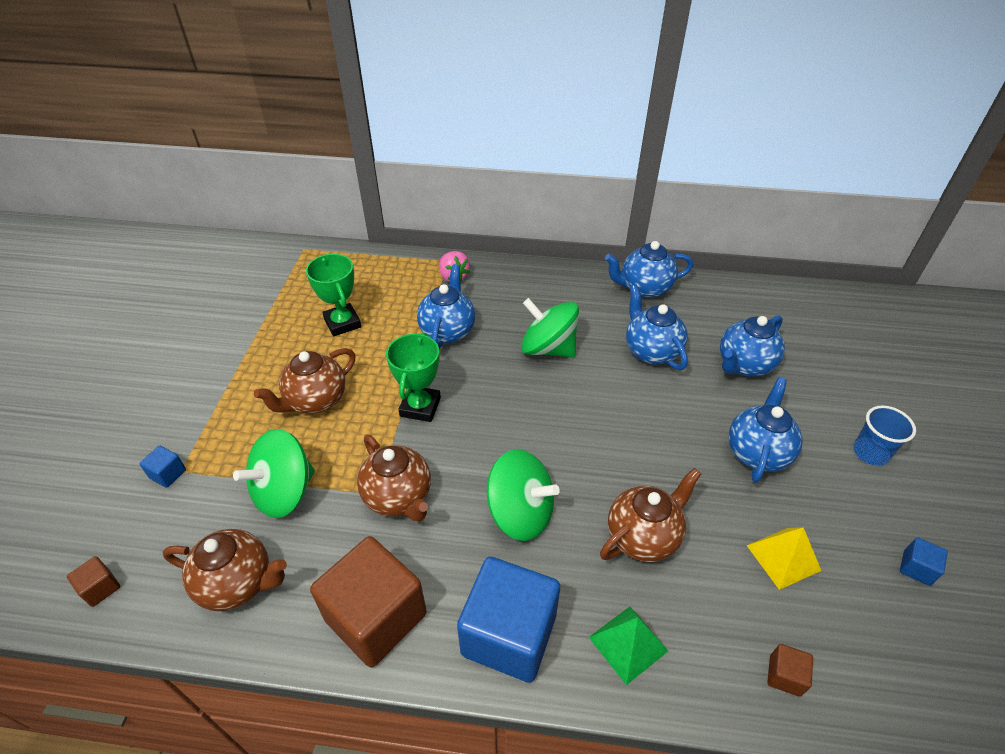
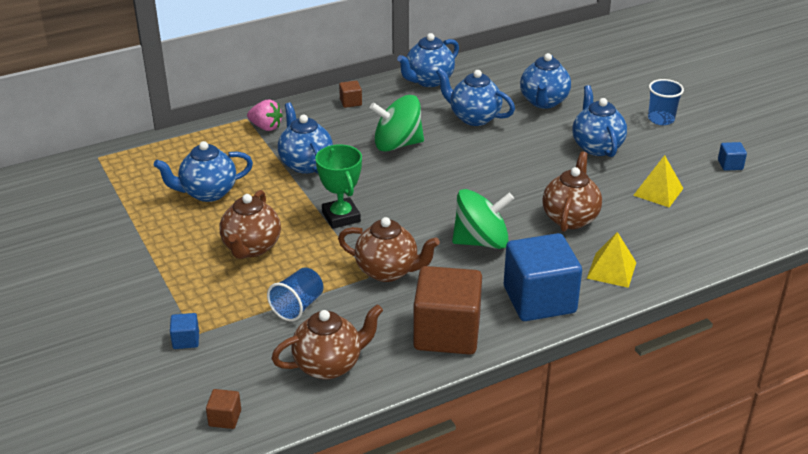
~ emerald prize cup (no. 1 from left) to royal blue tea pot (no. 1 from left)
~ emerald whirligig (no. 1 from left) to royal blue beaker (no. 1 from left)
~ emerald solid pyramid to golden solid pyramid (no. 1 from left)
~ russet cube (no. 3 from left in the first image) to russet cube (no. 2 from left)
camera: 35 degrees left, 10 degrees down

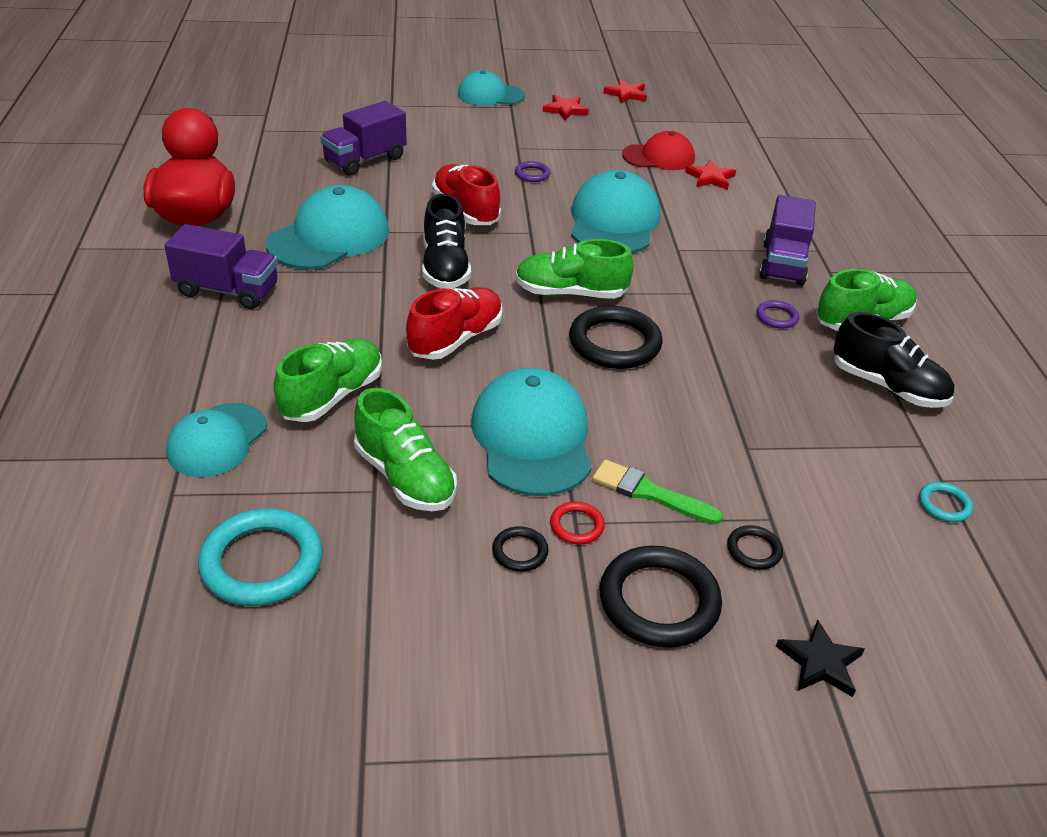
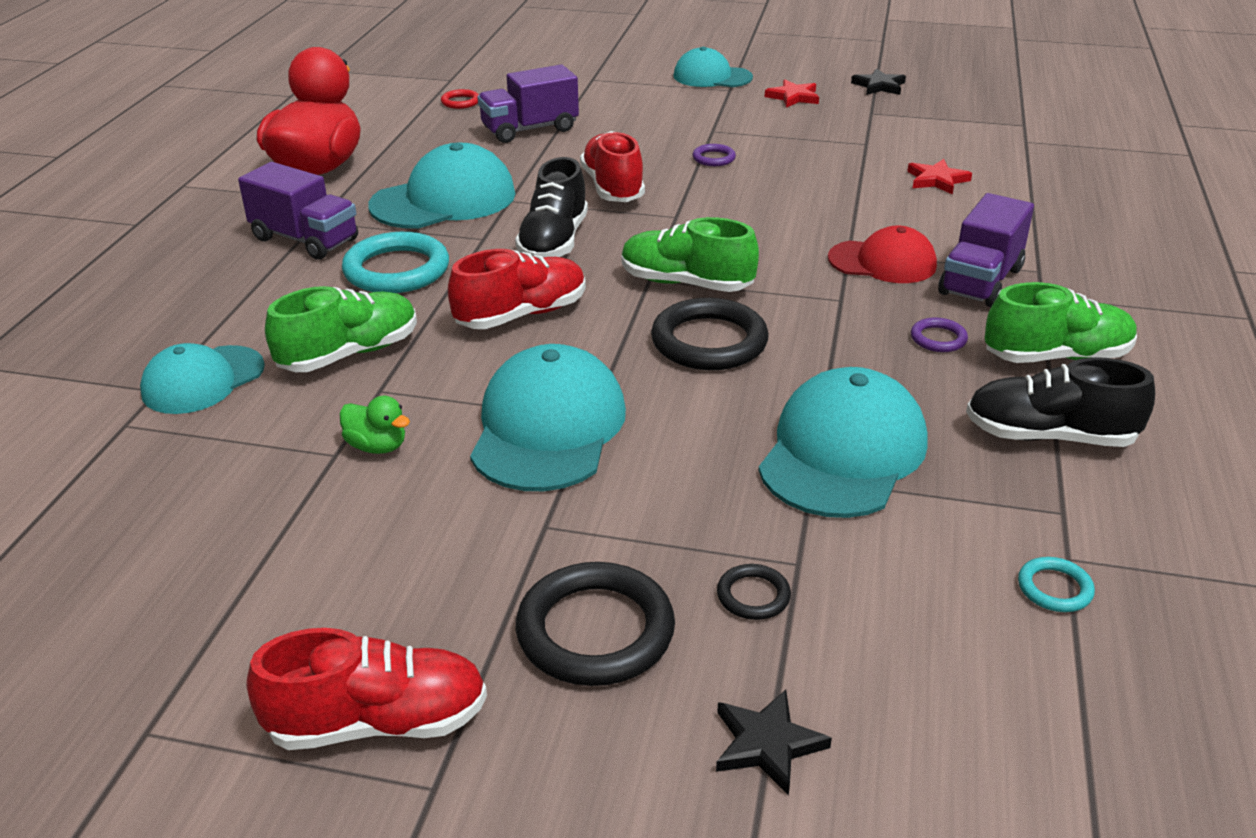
~ red five-pointed star (no. 2 from left) to jet-black five-pointed star (no. 2 from left)
~ red cap
~ teal cap (no. 5 from left)
~ jet-black shoe (no. 2 from left) 135 degrees clockwise
~ emerald shoe (no. 2 from left) to emerald rubber duck
- emerald paint brush
~ red hoop
~ teal hoop (no. 1 from left)
- jet-black hoop (no. 1 from left)
+ red shoe (no. 1 from left)
camera: 20 degrees right, 5 degrees down

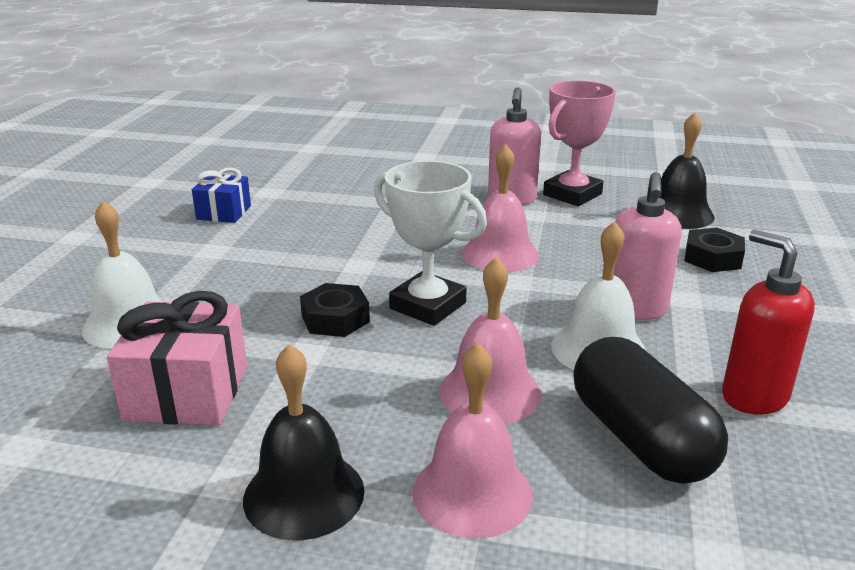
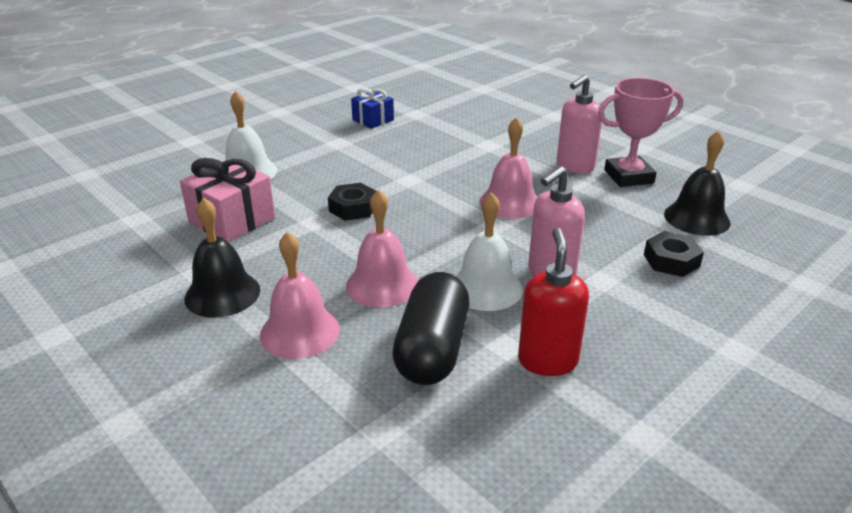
- white prize cup
camera: 35 degrees right, 5 degrees up

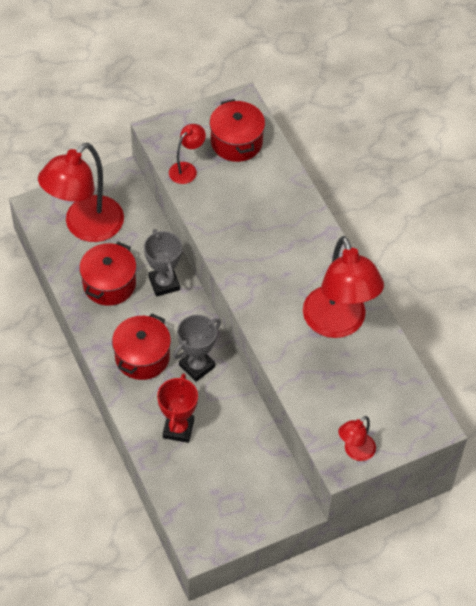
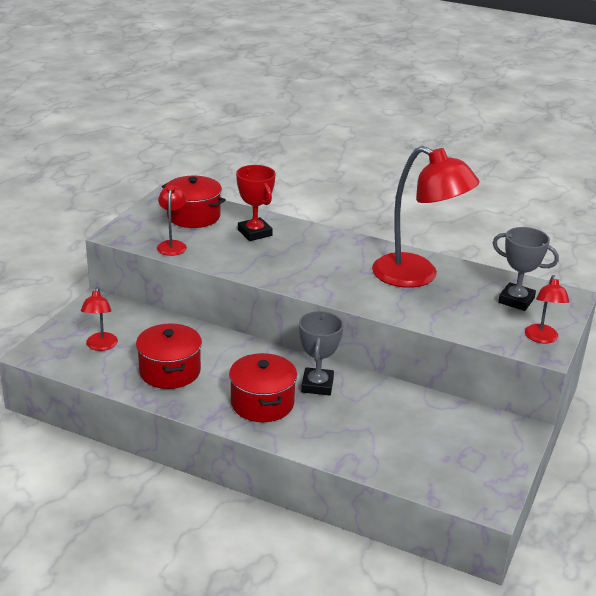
~ red reading lamp (no. 1 from left) x0.47
~ gray prize cup (no. 1 from left in the first image) to gray prize cup (no. 2 from left)
~ red prize cup
camera: 40 degrees left, 25 degrees down

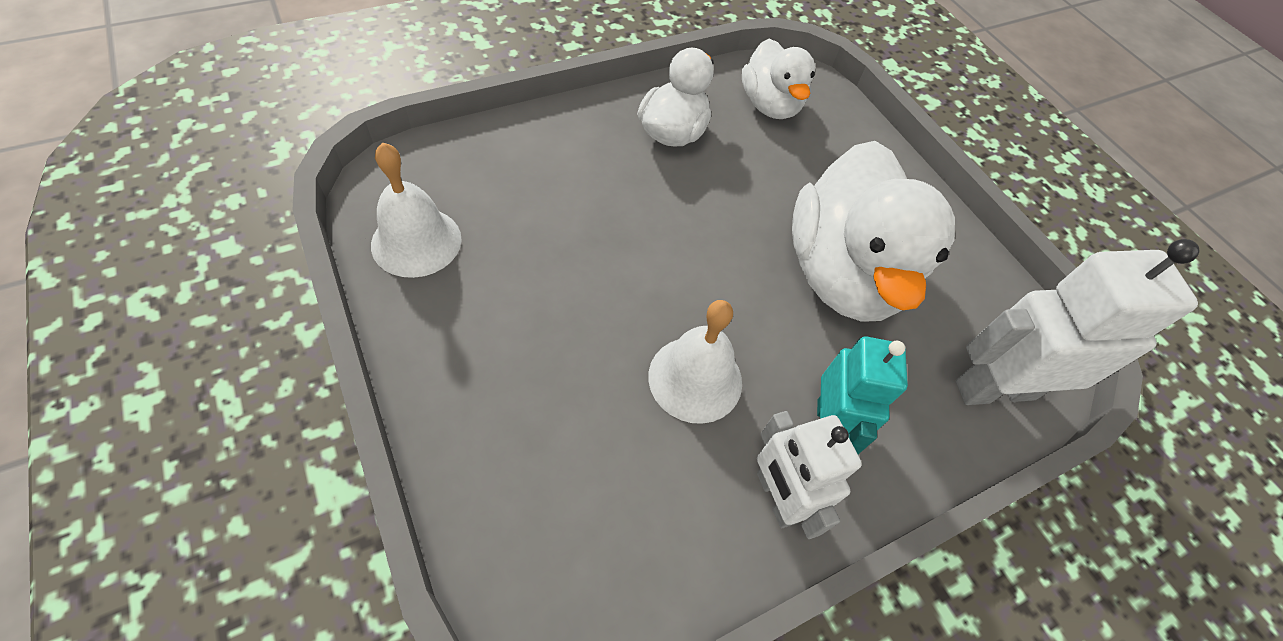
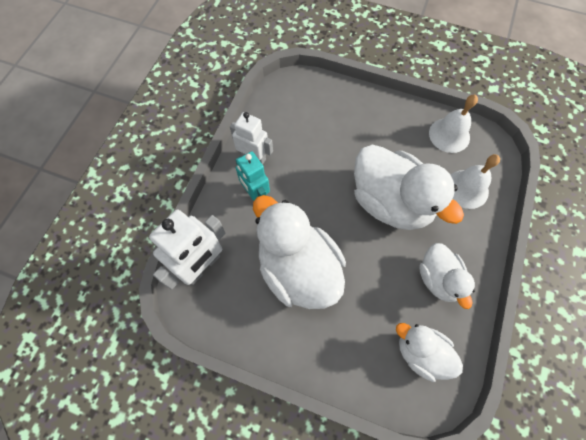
~ white bell (no. 2 from left)
+ white rubber duck (no. 2 from left)
camera: 145 degrees right, 10 degrees up

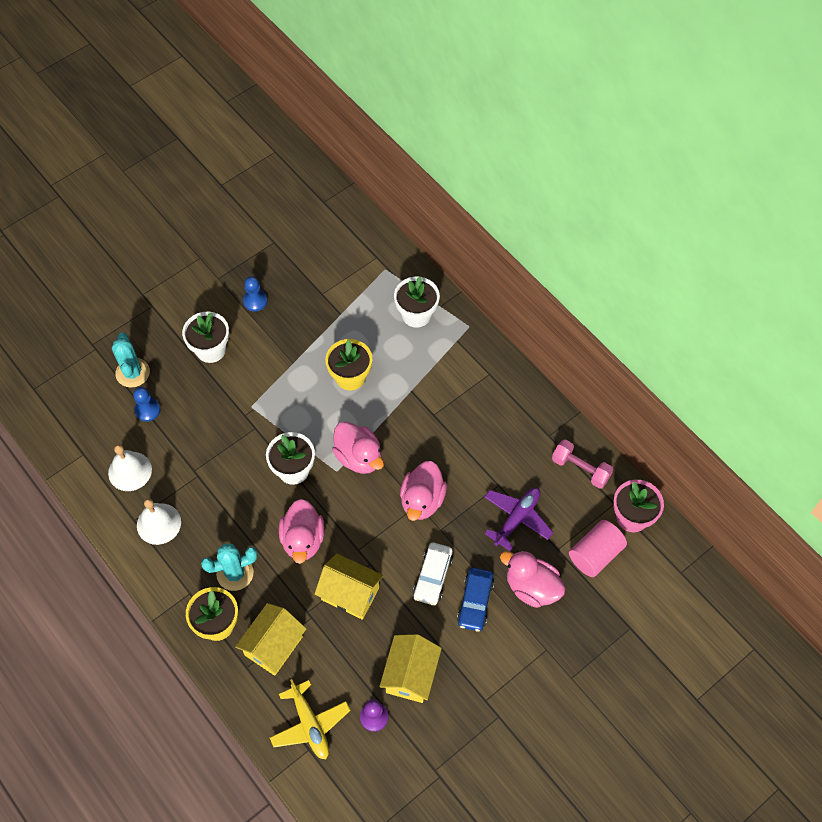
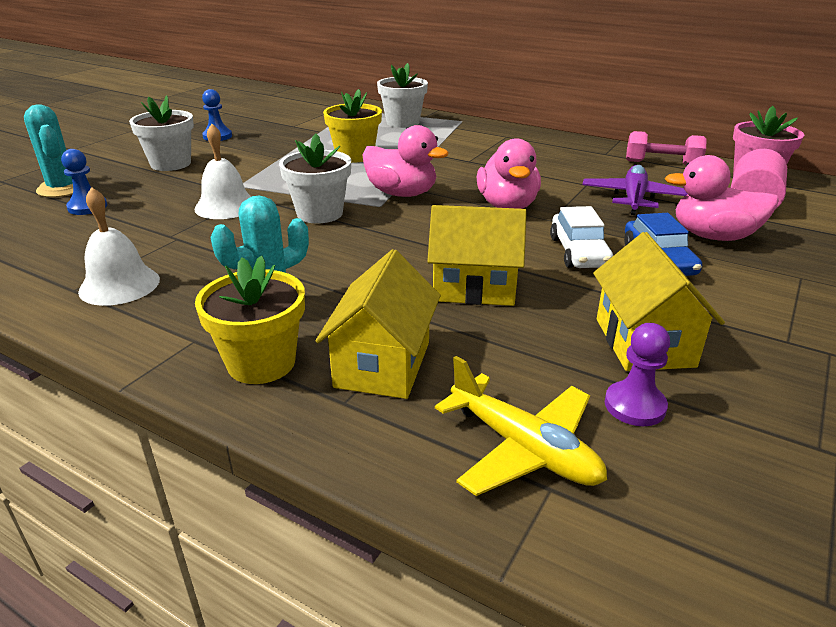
~ white bell (no. 1 from left in the first image) to white bell (no. 2 from left)
- rosy rubber duck (no. 1 from left)
camera: 20 degrees left, 30 degrees down

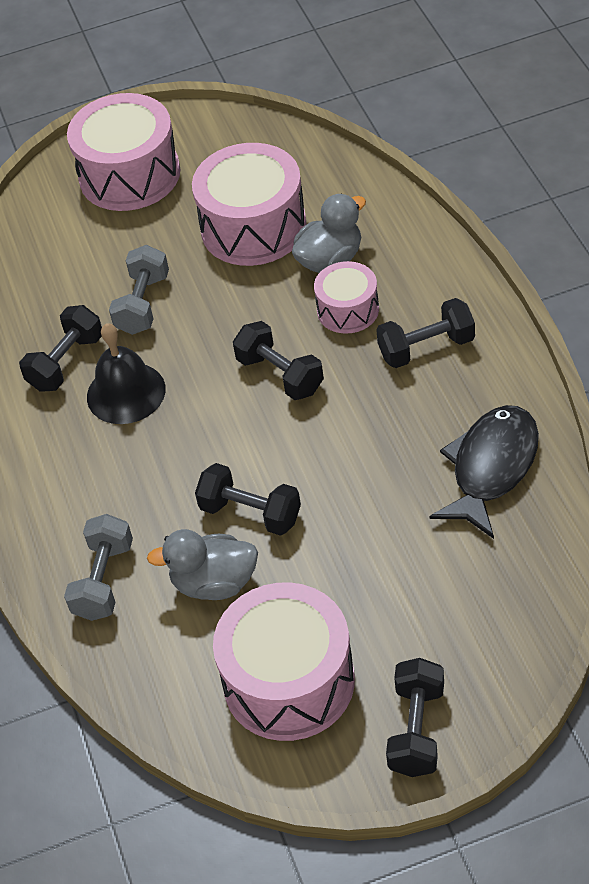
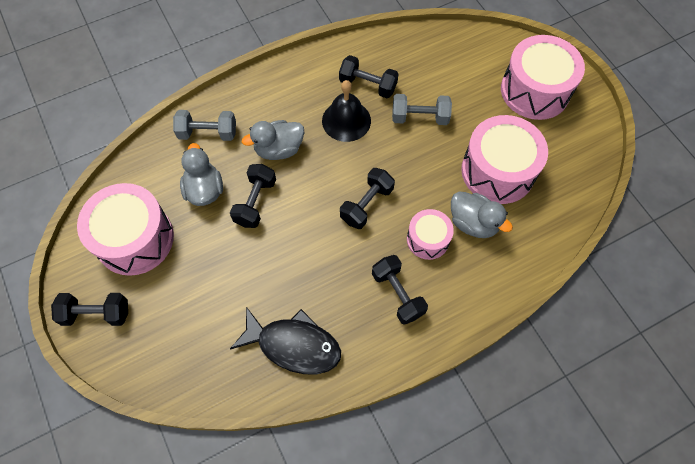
+ gray rubber duck (no. 2 from left)
camera: 75 degrees right, 15 degrees up

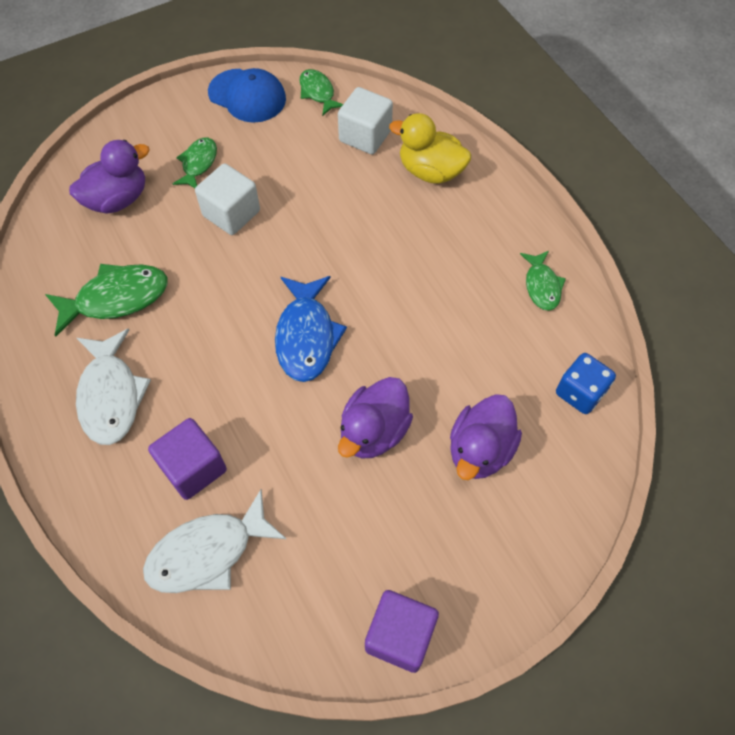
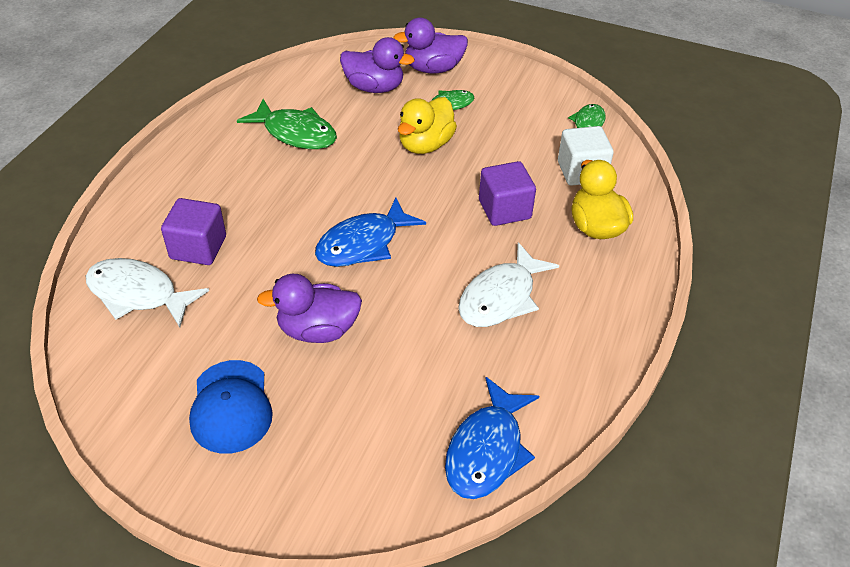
~ royal blue cap
~ white cube (no. 1 from left) to golden rubber duck (no. 1 from left)
- emerald fish (no. 4 from left)
~ white fish (no. 1 from left in the first image) to white fish (no. 2 from left)
~ royal blue game die to royal blue fish (no. 2 from left)
~ purple rubber duck (no. 3 from left)
~ purple cube (no. 2 from left)
camera: 50 degrees right, 15 degrees down

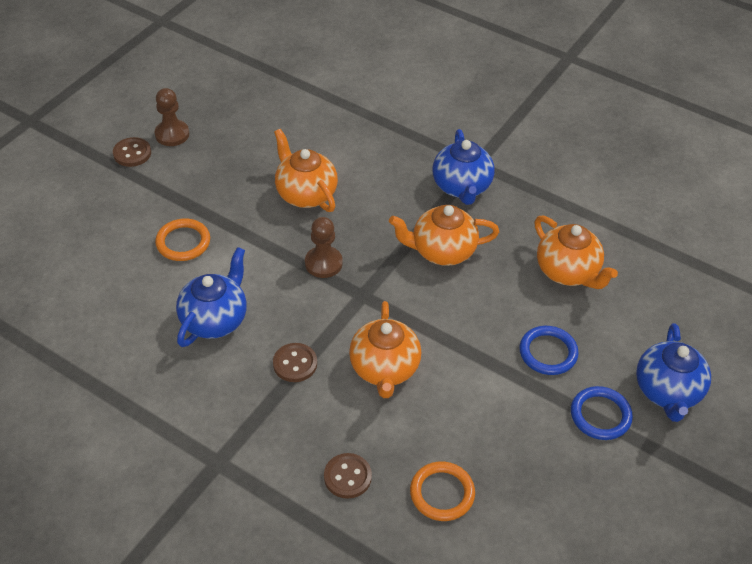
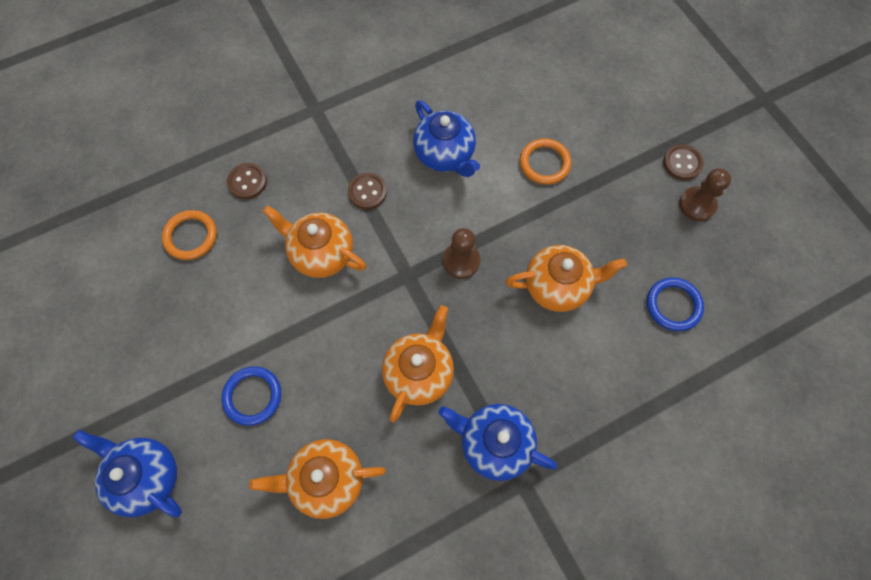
~ royal blue hoop (no. 2 from left)
camera: 120 degrees right, 20 degrees up

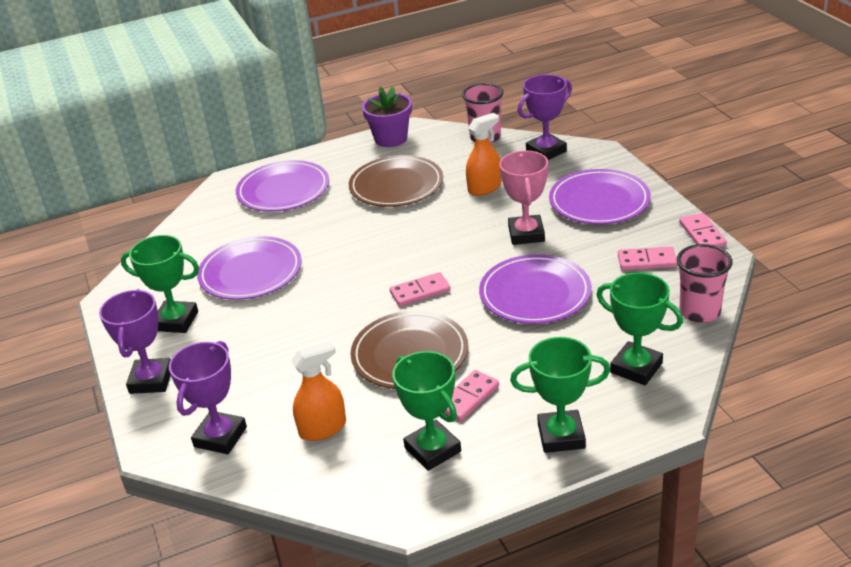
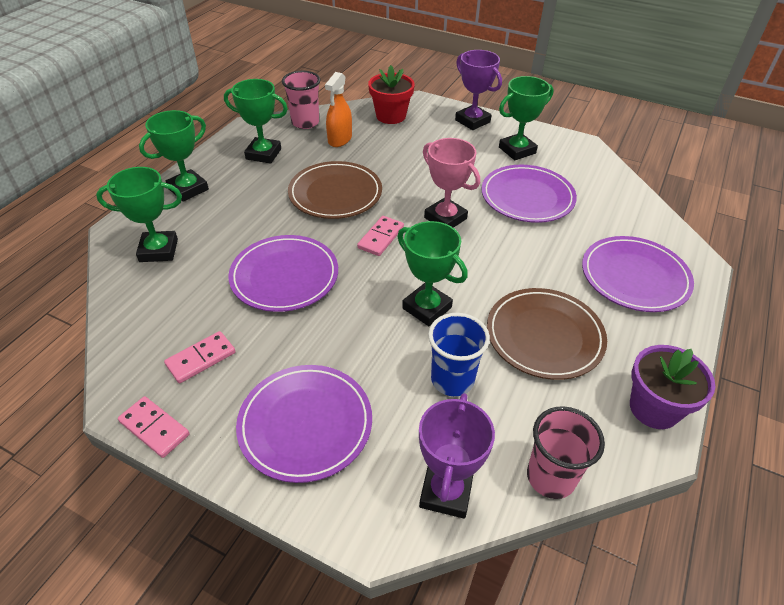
~ orange-coloured spray bottle (no. 2 from left) to royal blue beaker
~ rosy prize cup
~ rosy beaker (no. 2 from left in the first image) to rosy beaker (no. 1 from left)
~ purple prize cup (no. 2 from left) to red potted plant
- rosy domino (no. 2 from left)
+ emerald prize cup (no. 4 from left)
camera: 135 degrees right, 10 degrees up

